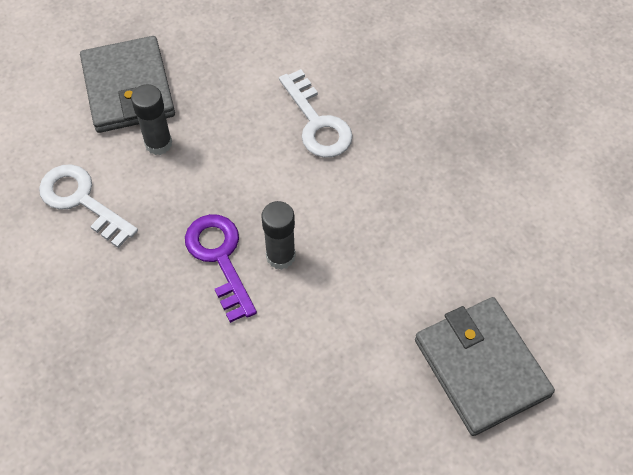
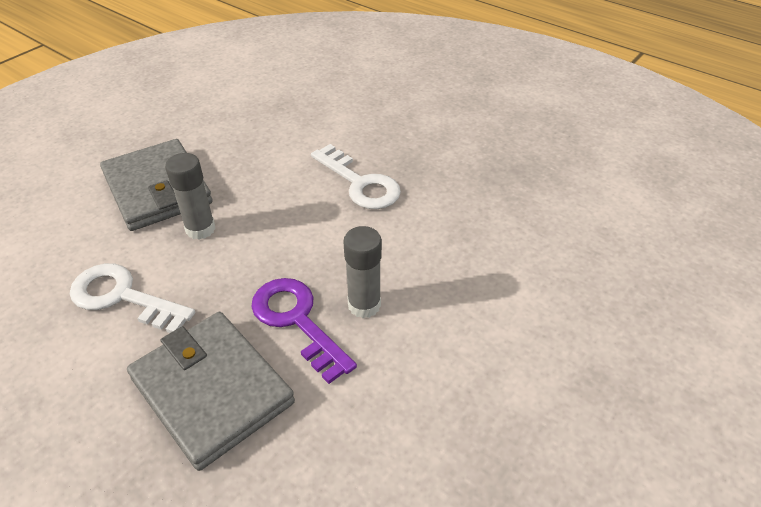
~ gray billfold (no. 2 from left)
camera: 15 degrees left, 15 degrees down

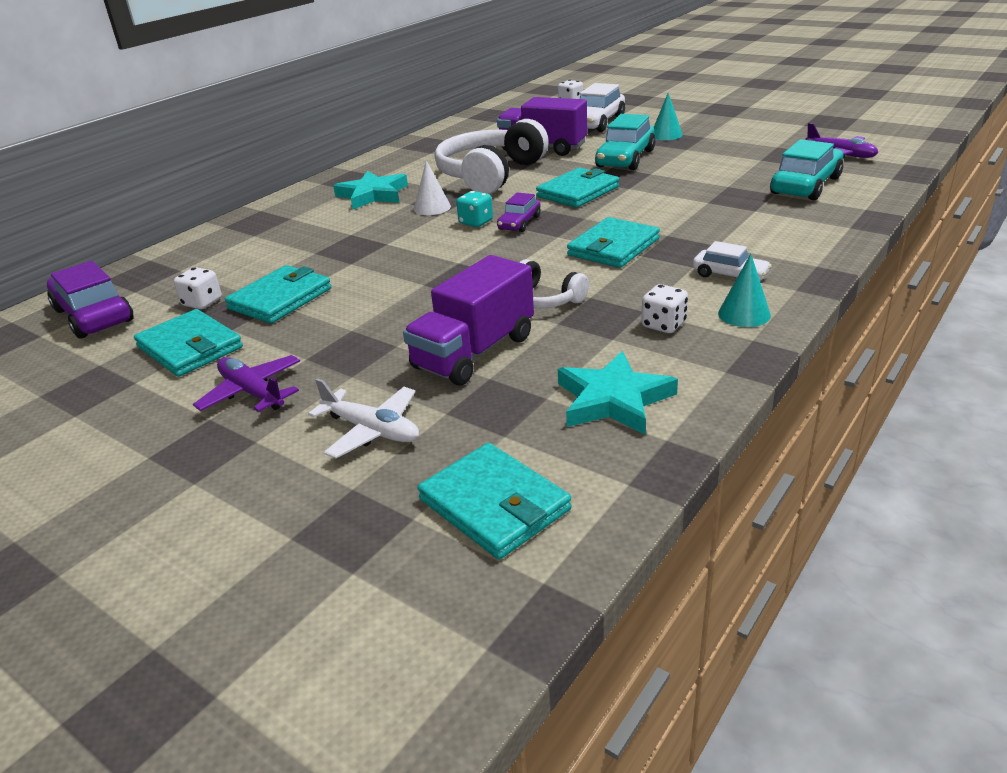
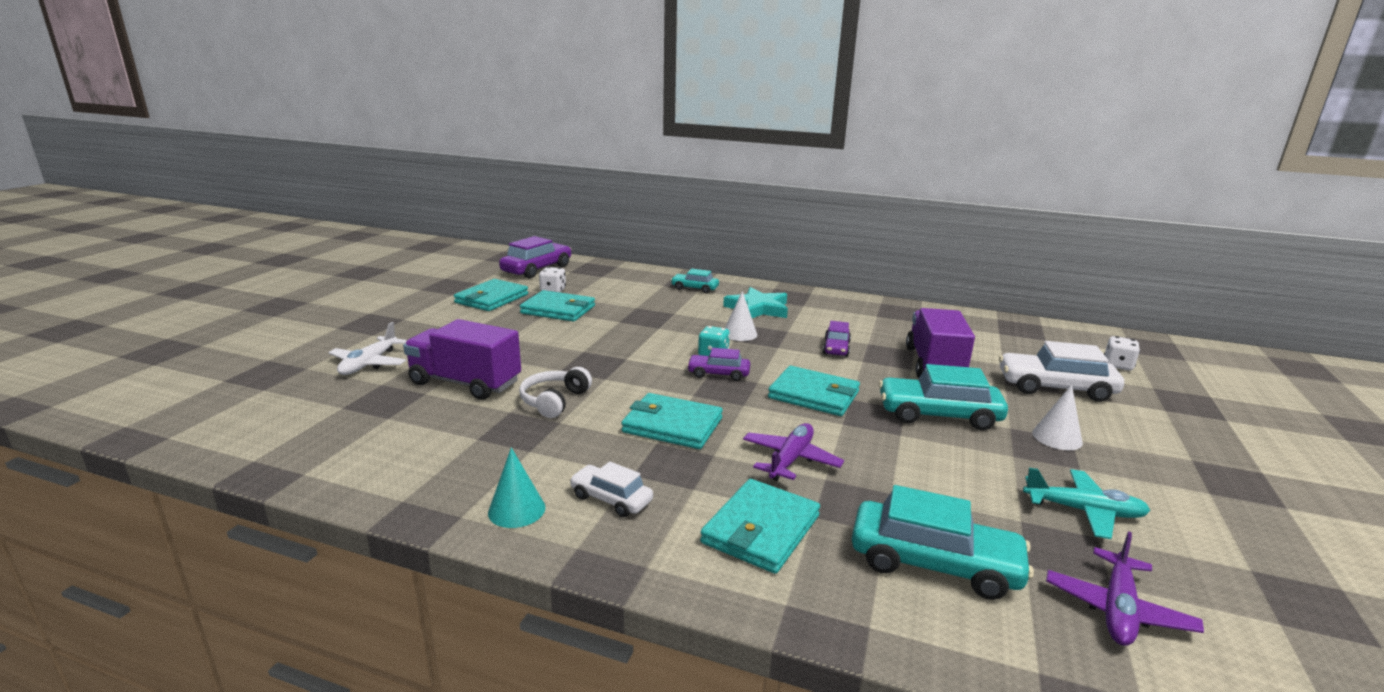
~ teal solid cone (no. 1 from left) to white solid cone (no. 2 from left)
~ white headphones (no. 1 from left) to purple car (no. 3 from left)
~ white car (no. 2 from left in the first image) 105 degrees clockwise
- white game die (no. 3 from left)
- teal five-pointed star (no. 2 from left)
~ purple toy plane (no. 1 from left)
~ teal billfold (no. 3 from left in the first image) to teal billfold (no. 4 from left)
+ teal car (no. 1 from left)
+ teal toy plane
camera: 70 degrees right, 10 degrees down

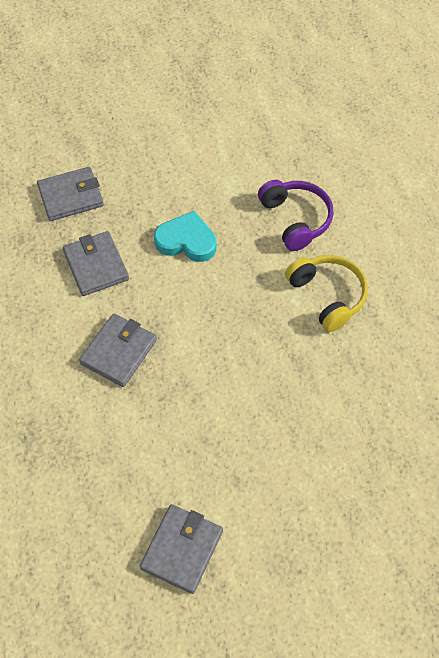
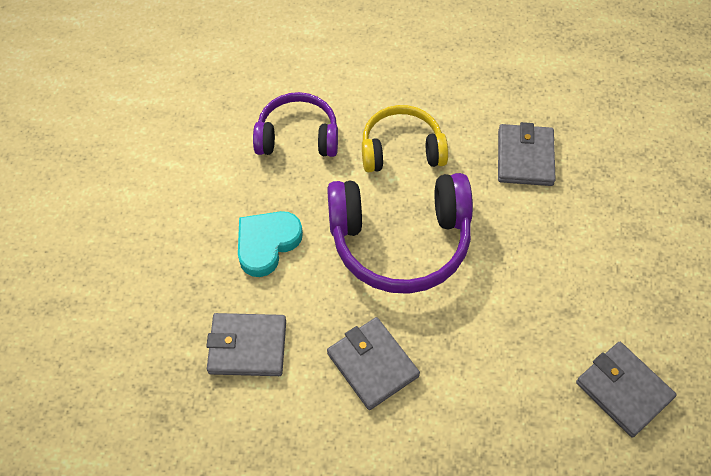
~ gray billfold (no. 1 from left in the first image) to gray billfold (no. 3 from left)
+ purple headphones (no. 2 from left)
camera: 65 degrees left, 0 degrees up

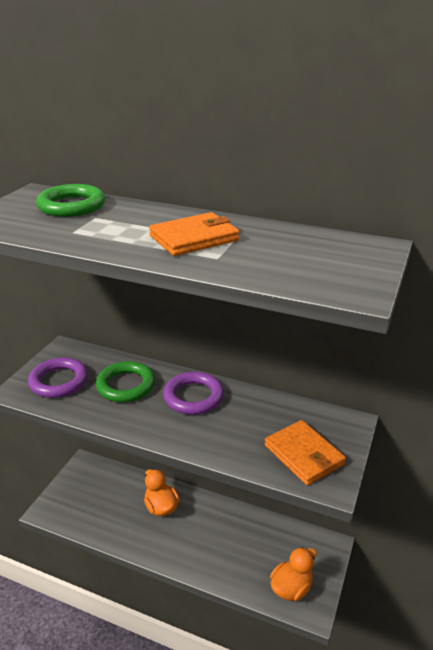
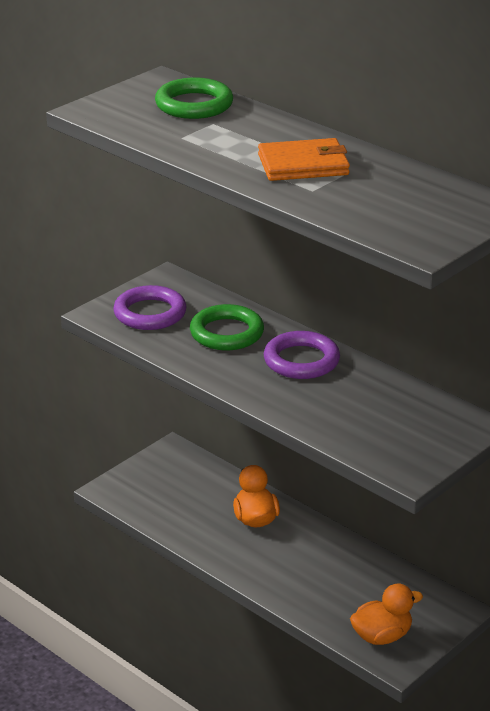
- orange-coloured billfold (no. 2 from left)
camera: 20 degrees right, 0 degrees up

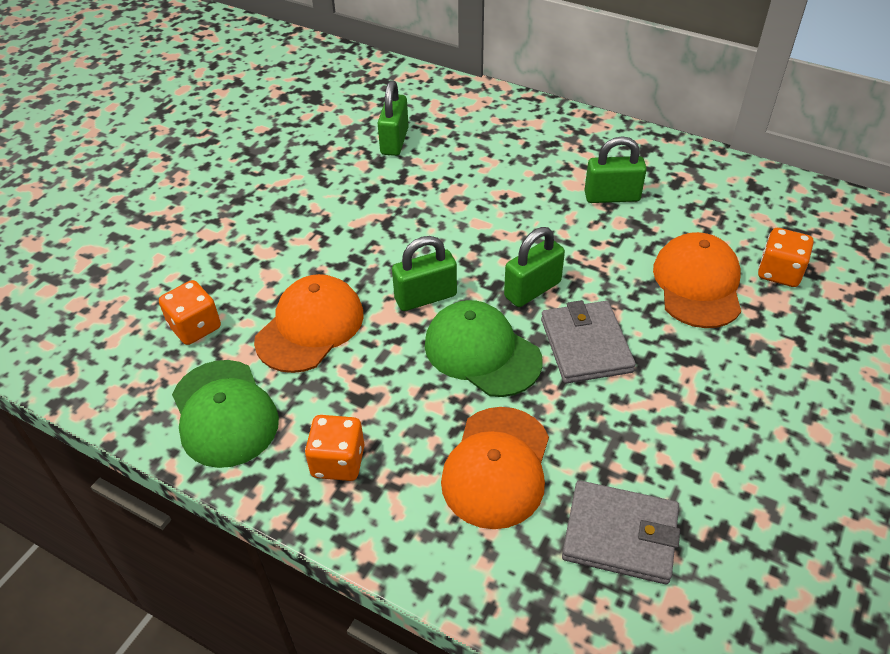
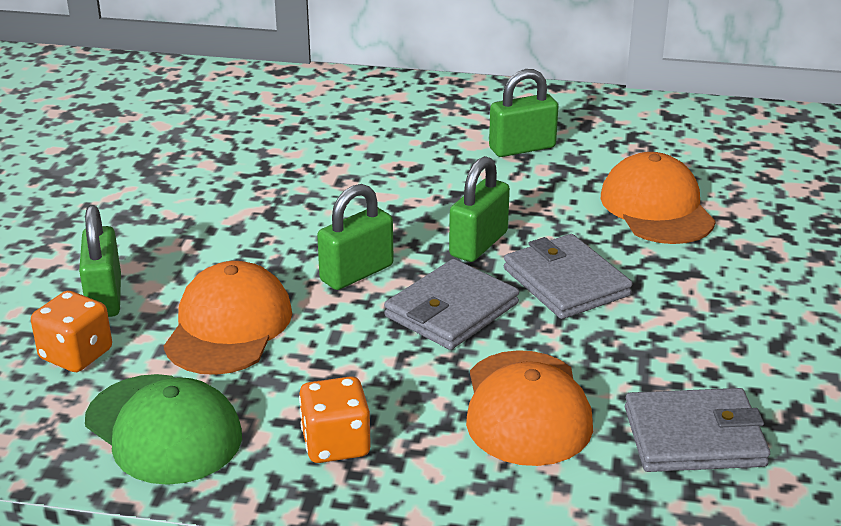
~ emerald small lock (no. 1 from left)
- orange-coloured game die (no. 3 from left)
~ emerald cap (no. 2 from left) to gray billfold (no. 1 from left)
camera: 20 degrees left, 15 degrees down

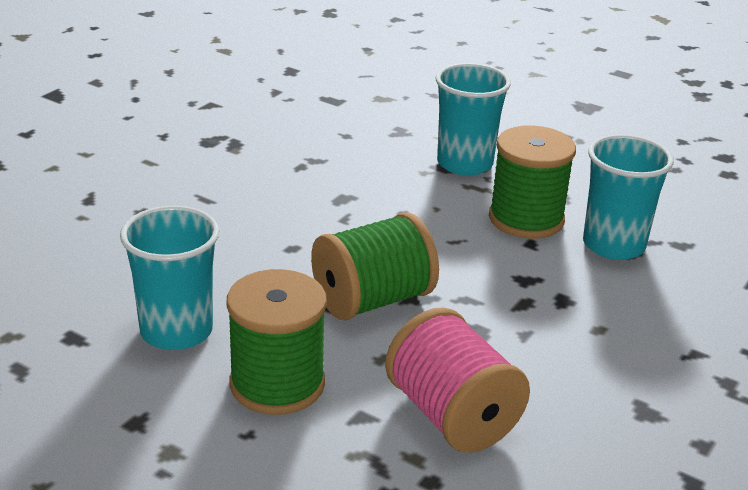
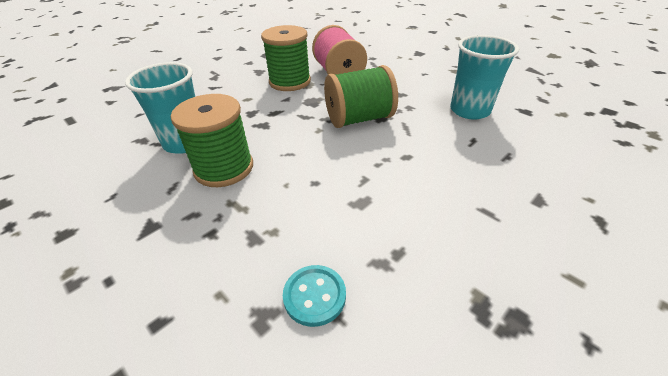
- teal beaker (no. 2 from left)
~ emerald spool (no. 1 from left in the first image) to emerald spool (no. 2 from left)
+ teal button
camera: 165 degrees left, 10 degrees up

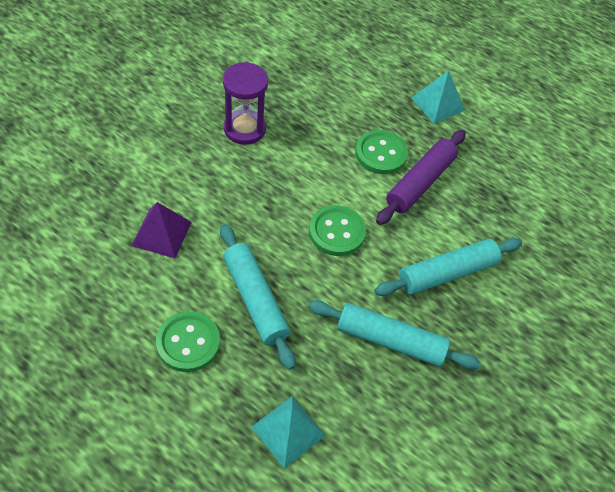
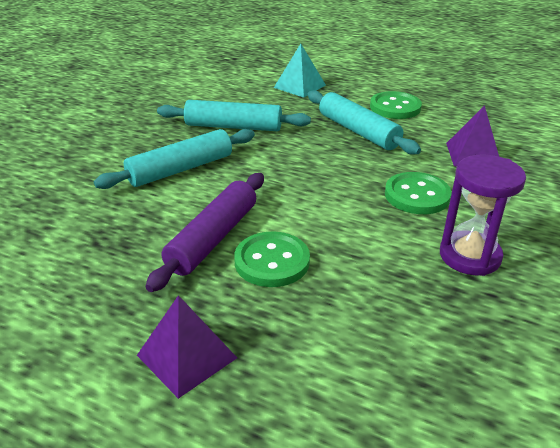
~ teal solid pyramid (no. 2 from left) to purple solid pyramid (no. 1 from left)
~ emerald button (no. 2 from left in the first image) to emerald button (no. 3 from left)
camera: 175 degrees right, 20 degrees down

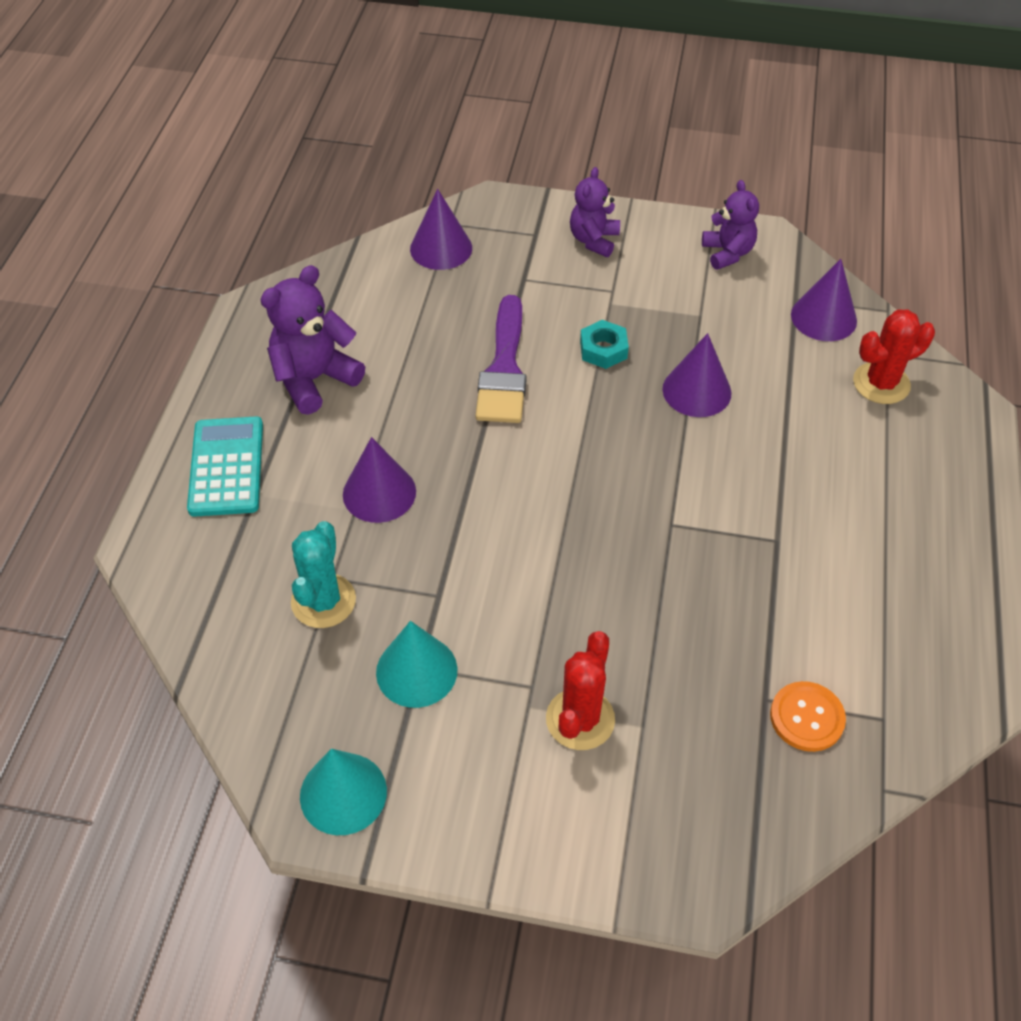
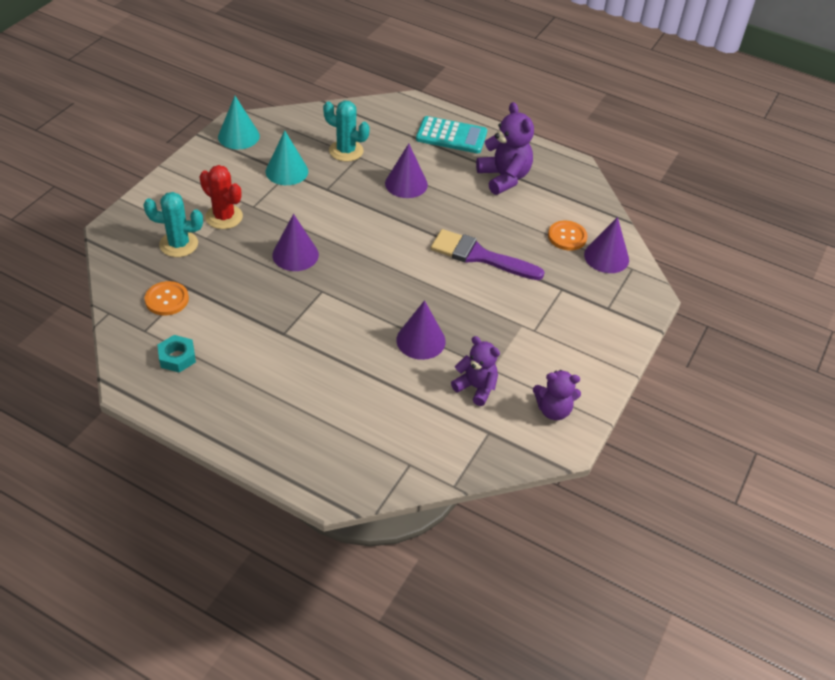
~ purple stuffed bear (no. 2 from left in the first image) to purple stuffed bear (no. 1 from left)
~ purple solid cone (no. 4 from left in the first image) to purple solid cone (no. 1 from left)
- red prickly plant (no. 2 from left)
~ teal nut
+ teal prickly plant (no. 1 from left)
+ orange-coloured button (no. 2 from left)
camera: 105 degrees right, 5 degrees down

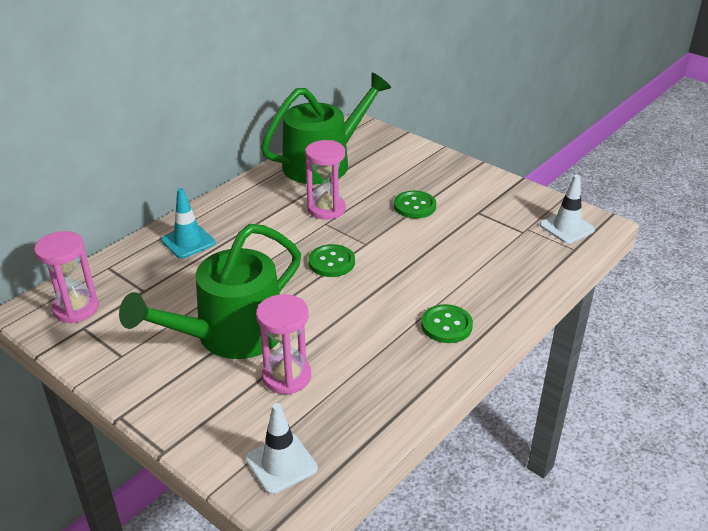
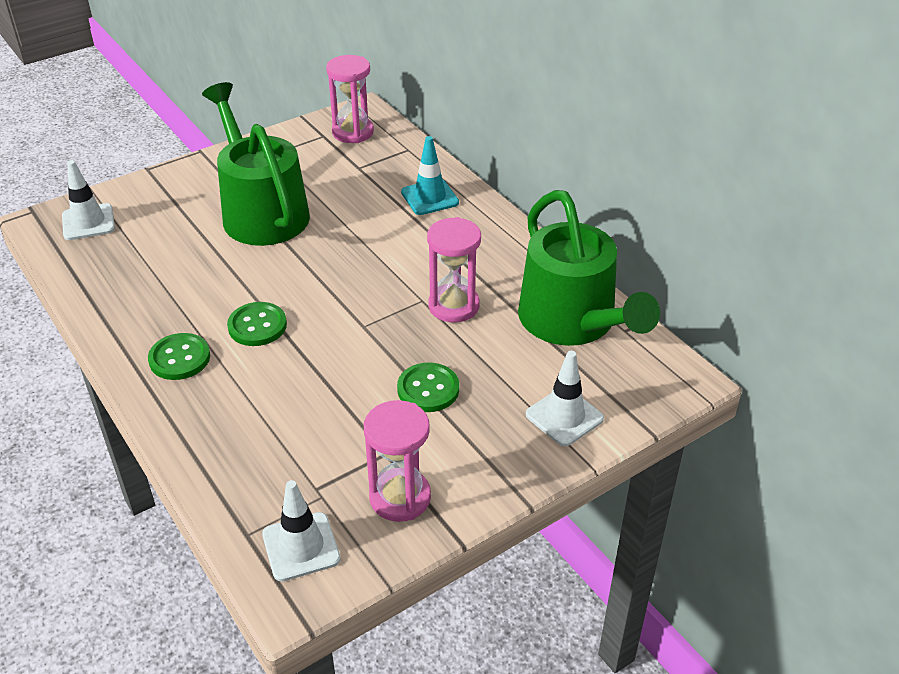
~ emerald button (no. 1 from left in the first image) to emerald button (no. 2 from left)
~ rosy sandglass (no. 2 from left)
+ white road cone (no. 3 from left)
camera: 105 degrees right, 5 degrees up

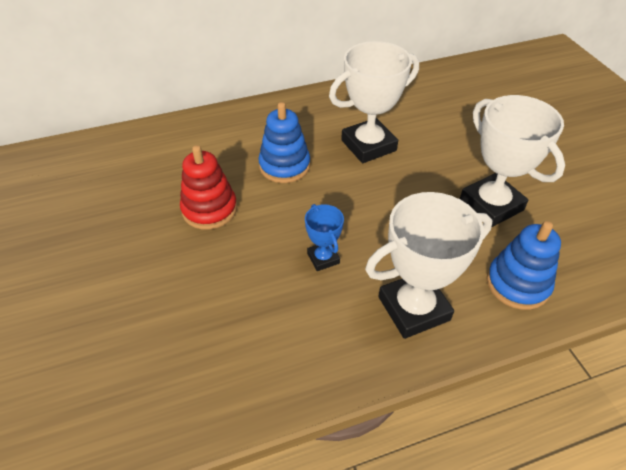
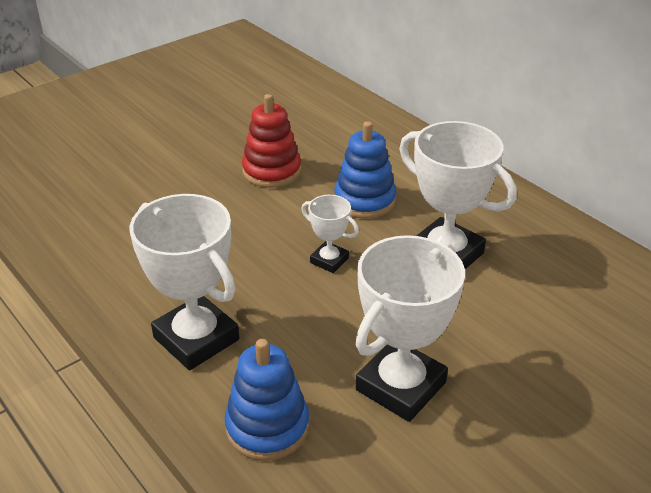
- royal blue prize cup
+ white prize cup (no. 2 from left)
camera: 70 degrees right, 10 degrees down

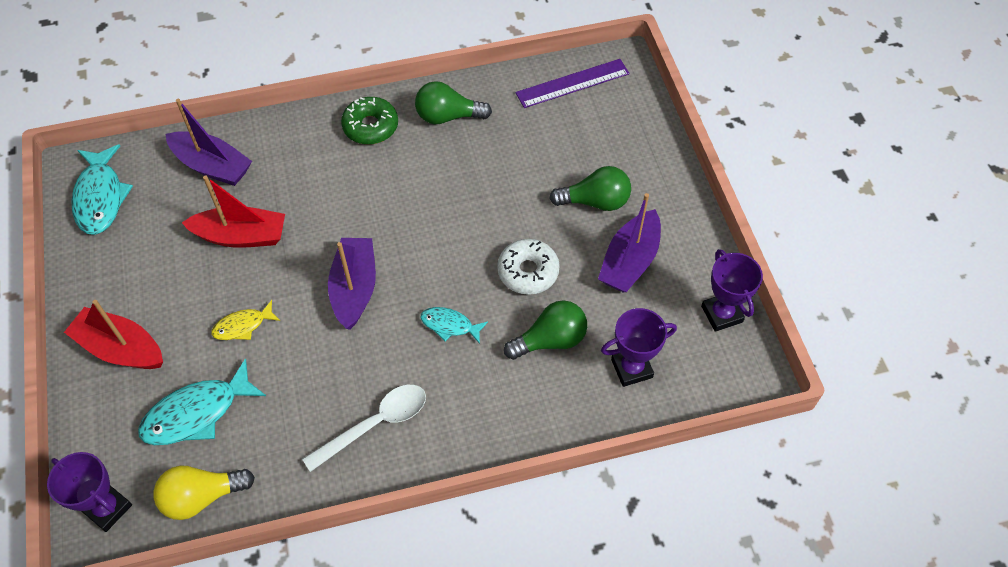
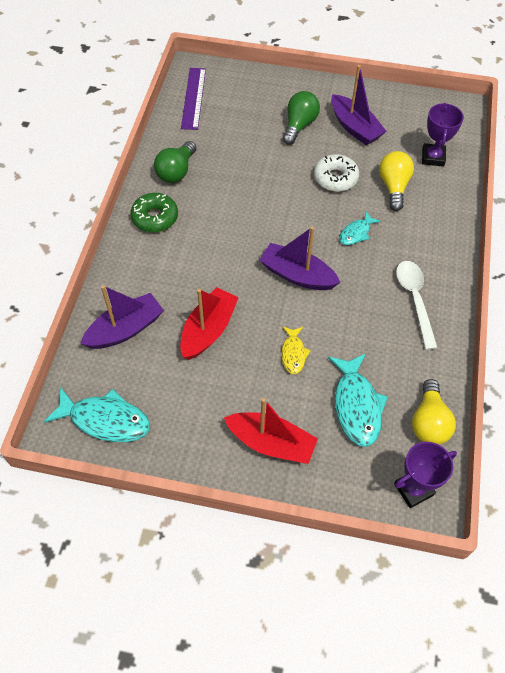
- purple prize cup (no. 3 from left)
~ red sailboat (no. 1 from left in the first image) 120 degrees counterclockwise
~ emerald light bulb (no. 2 from left) to golden light bulb (no. 1 from left)
camera: 65 degrees left, 0 degrees up

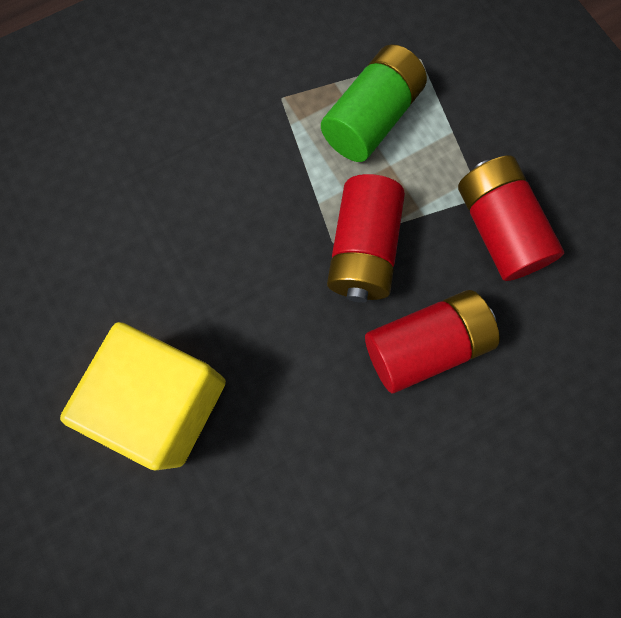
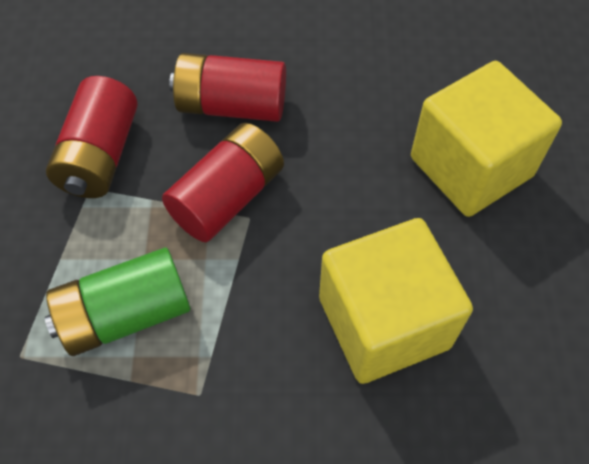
+ golden cube (no. 1 from left)
camera: 150 degrees left, 15 degrees down

